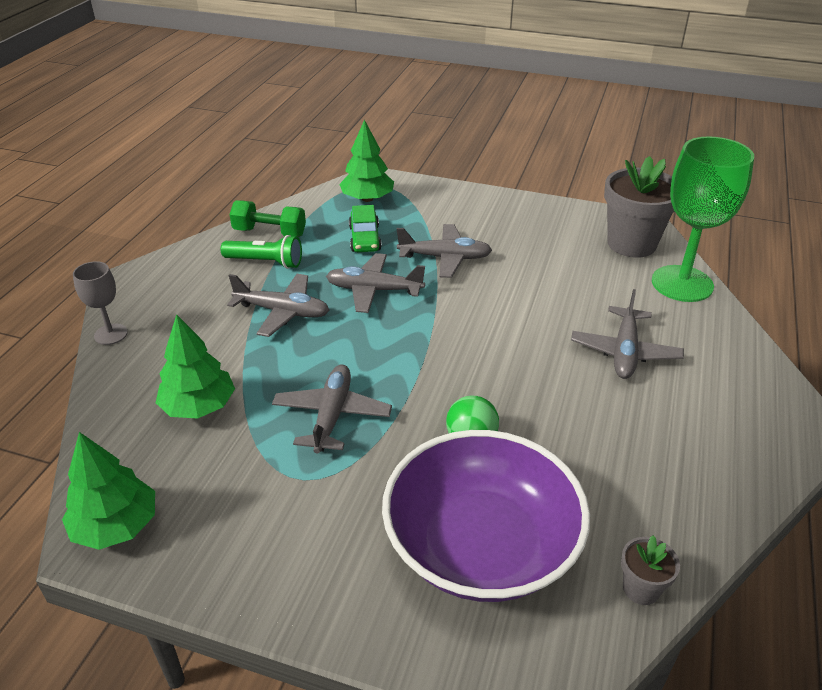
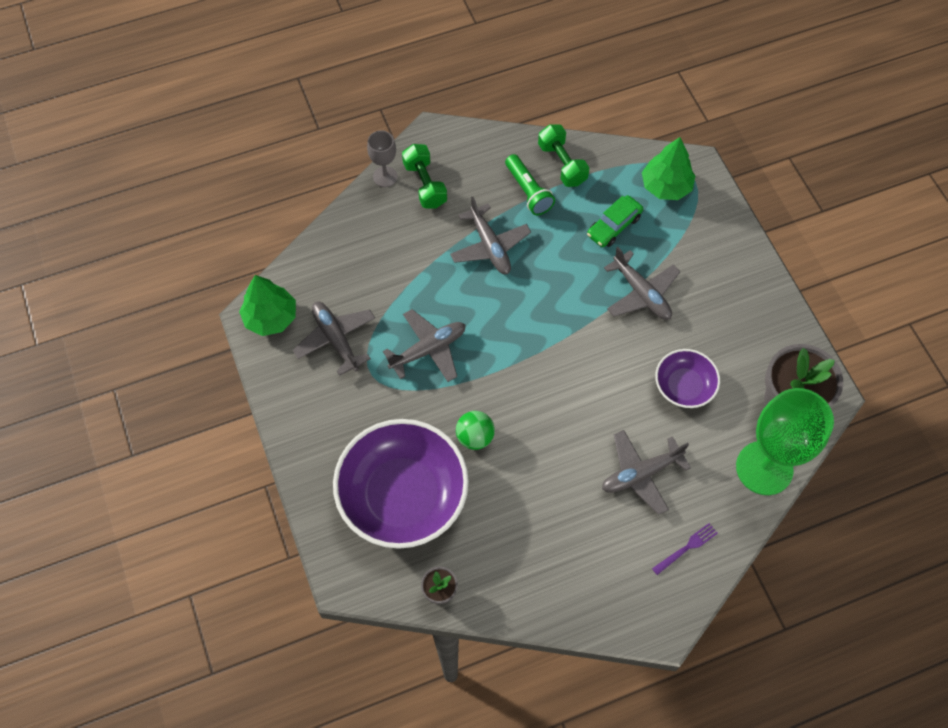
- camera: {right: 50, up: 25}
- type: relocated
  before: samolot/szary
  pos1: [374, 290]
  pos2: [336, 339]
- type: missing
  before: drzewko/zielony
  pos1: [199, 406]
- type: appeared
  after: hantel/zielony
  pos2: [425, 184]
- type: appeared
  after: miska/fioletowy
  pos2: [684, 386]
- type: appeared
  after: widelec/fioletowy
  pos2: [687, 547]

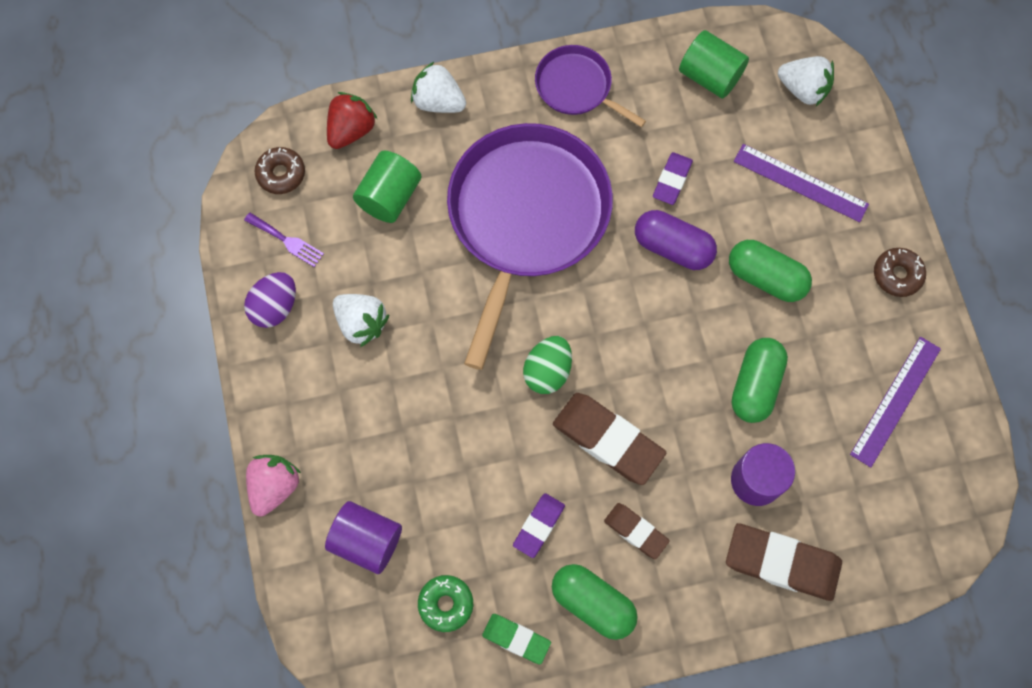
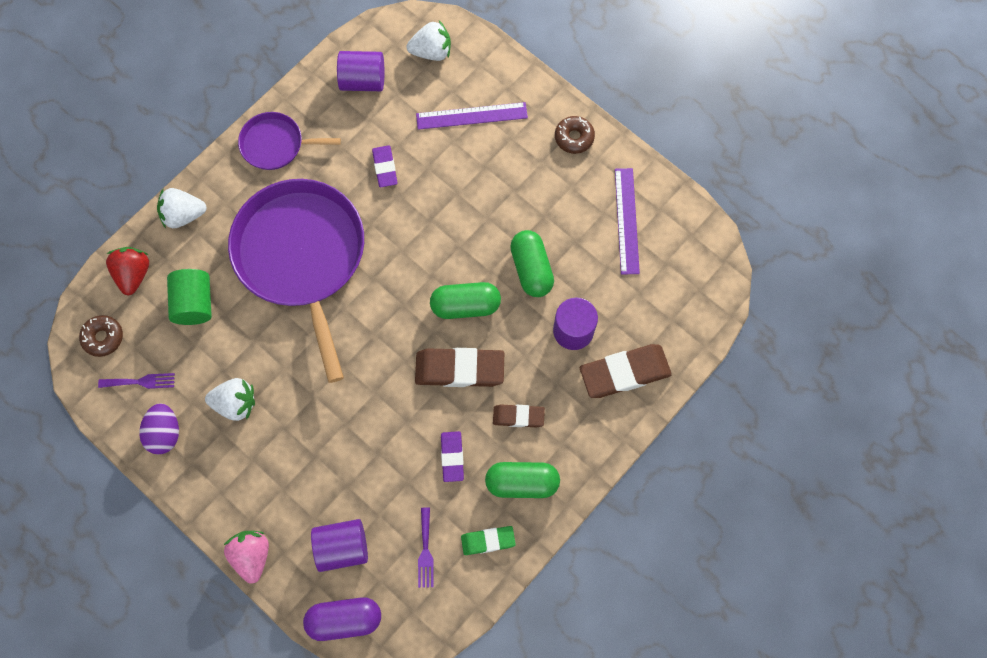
- camera: {right: -35, up: 0}
- type: colour
  before: walec/zielony
  after: walec/fioletowy
  pos1: [710, 76]
  pos2: [363, 81]
- type: relocated
  before: kapsułka/fioletowy
  pos1: [672, 247]
  pos2: [344, 619]
- type: relocated
  before: kapsułka/zielony
  pos1: [765, 277]
  pos2: [465, 305]
- type: missing
  before: jajko/zielony
  pos1: [547, 371]
- type: exchanged
  before: donut/zielony
  after: widelec/fioletowy
  pos1: [446, 604]
  pos2: [425, 551]

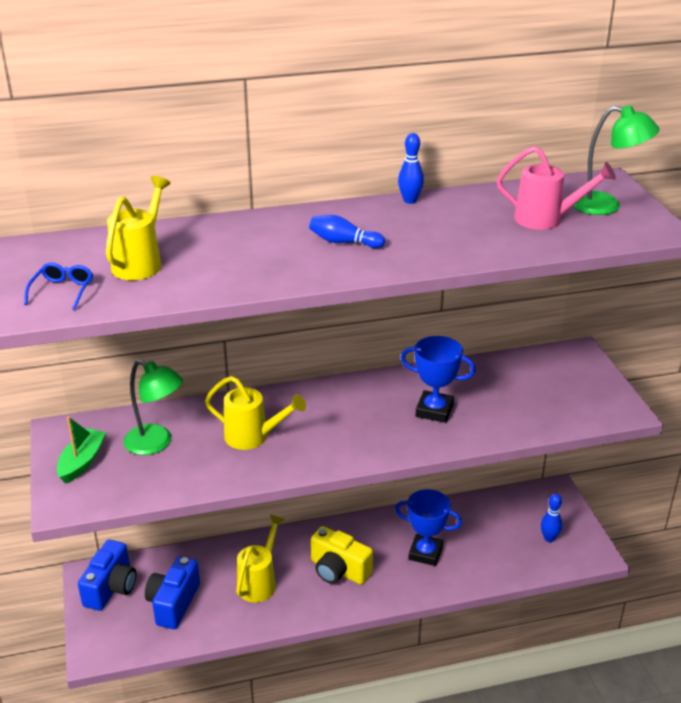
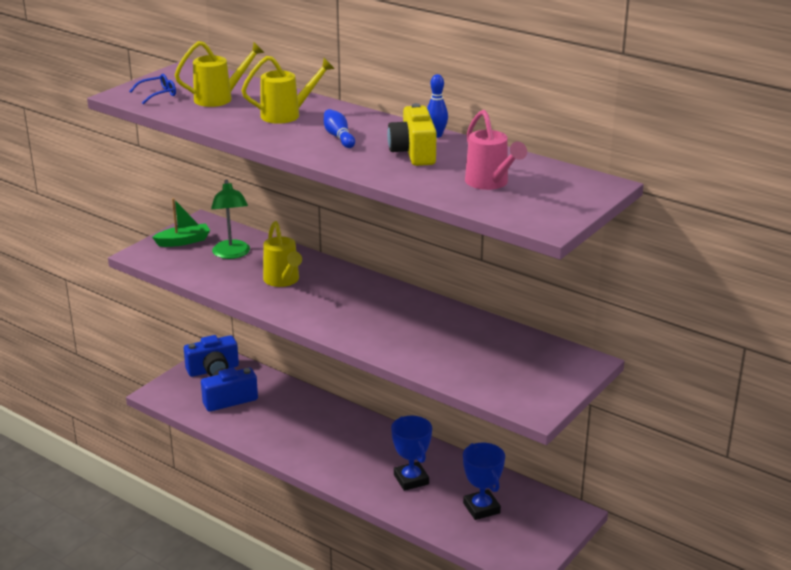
- camera: {right: 50, up: -5}
- type: missing
  before: lampka/zielony
  pos1: [606, 206]
- type: relocated
  before: puchar/niebieski
  pos1: [434, 410]
  pos2: [481, 508]
- type: missing
  before: kręgiel/niebieski
  pos1: [549, 538]
- type: relocated
  before: konewka/żółty
  pos1: [259, 582]
  pos2: [287, 115]
- type: relocated
  before: aparat fotograficzny/żółty
  pos1: [338, 570]
  pos2: [413, 153]

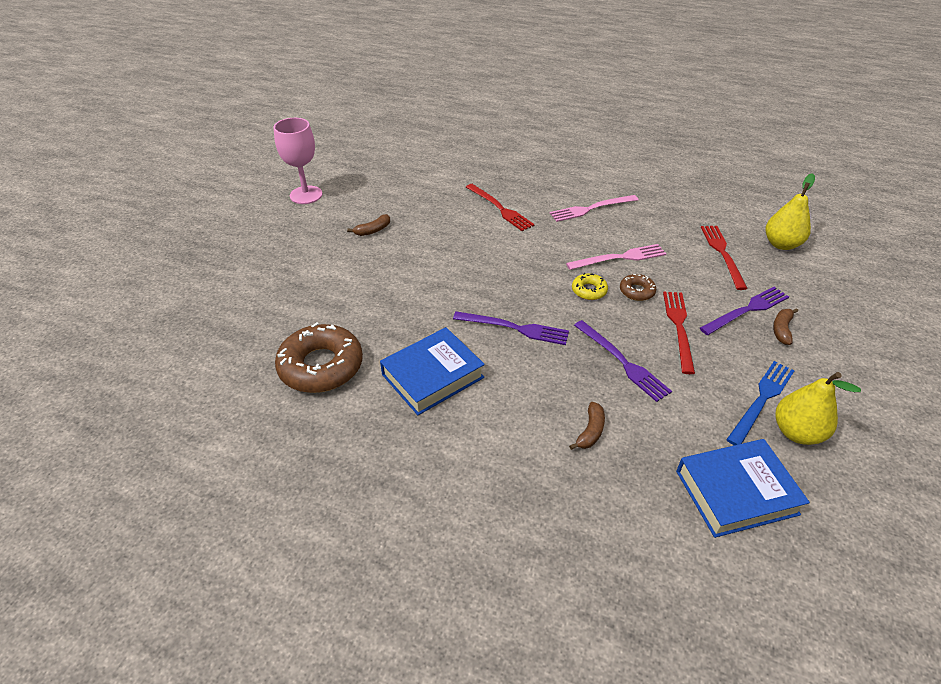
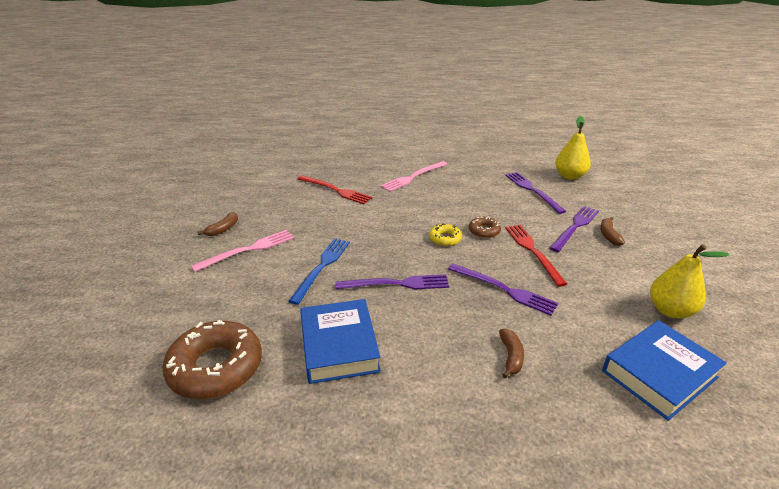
- camera: {right: -20, up: -10}
- type: missing
  before: kielich/różowy
  pos1: [306, 195]
- type: colour
  before: widelec/czerwony
  after: widelec/fioletowy
  pos1: [722, 254]
  pos2: [532, 190]
- type: relocated
  before: widelec/różowy
  pos1: [619, 258]
  pos2: [248, 250]
- type: spun
  before: książka/niebieski
  pos1: [432, 376]
  pos2: [339, 346]
  turn: -45
- type: relocated
  before: widelec/niebieski
  pos1: [761, 400]
  pos2: [322, 267]

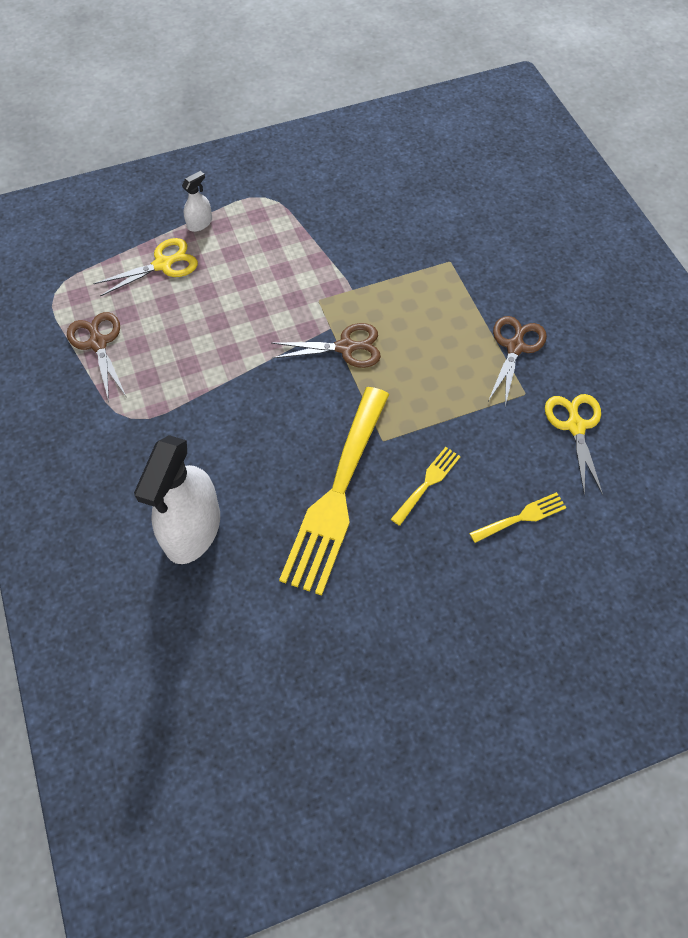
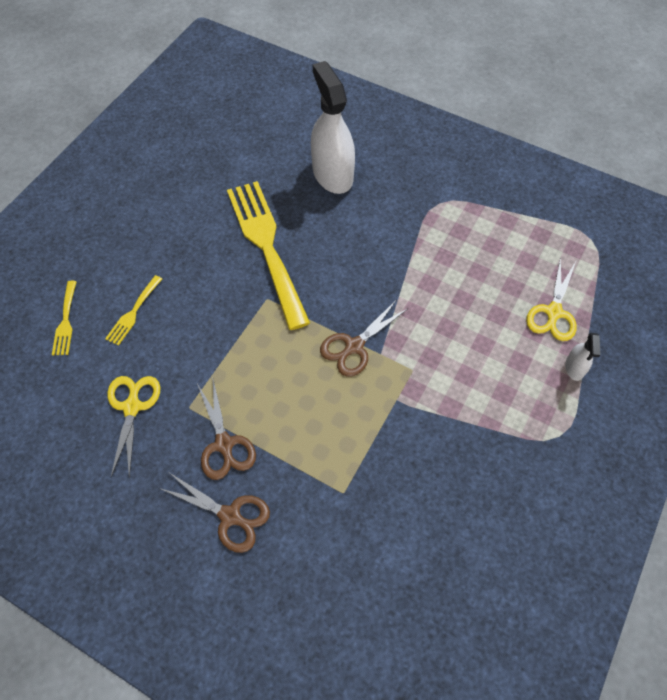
- camera: {right: 140, up: 0}
- type: relocated
  before: nożyczki/brązowy
  pos1: [98, 343]
  pos2: [230, 516]
- type: spun
  before: nożyczki/żółty
  pos1: [575, 426]
  pos2: [132, 407]
  turn: -135
- type: relocated
  before: widelec/żółty
  pos1: [427, 483]
  pos2: [65, 321]

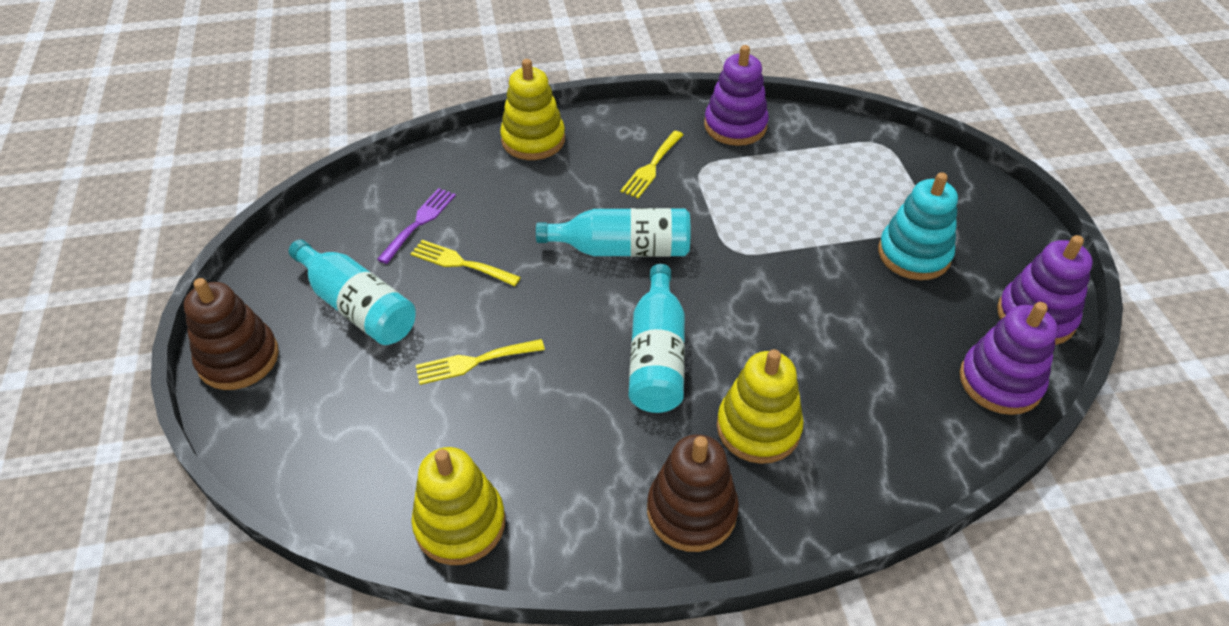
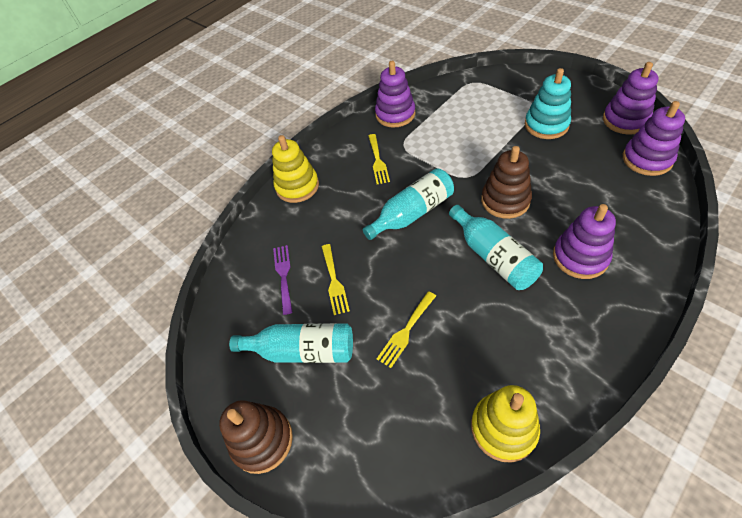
- camera: {right: -30, up: 5}
- type: spun
  before: widelec/żółty
  pos1: [460, 263]
  pos2: [334, 282]
  turn: -90
- type: colour
  before: zabawka nakładanka/żółty
  after: zabawka nakładanka/fioletowy
  pos1: [758, 428]
  pos2: [580, 257]
- type: relocated
  before: zabawka nakładanka/brązowy
  pos1: [691, 511]
  pos2: [505, 200]

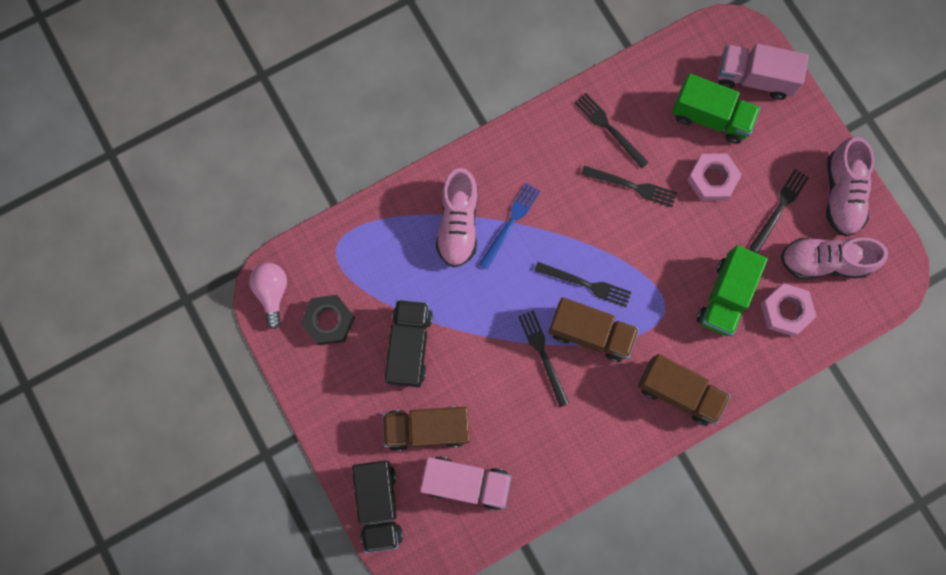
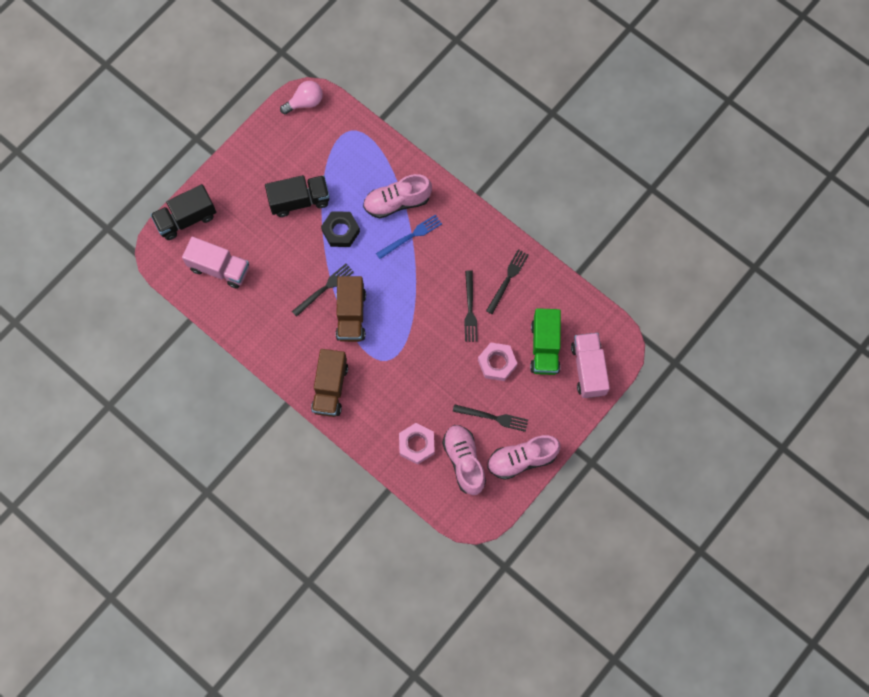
- camera: {right: 70, up: -5}
- type: spun
  before: widelec/niebieski
  pos1: [510, 223]
  pos2: [411, 236]
  turn: -45
- type: missing
  before: ciężarówka/zielony
  pos1: [725, 296]
- type: missing
  before: widelec/czarny
  pos1: [586, 284]
- type: relocated
  before: nakrętka/czarny
  pos1: [329, 321]
  pos2: [341, 231]
- type: missing
  before: ciężarówka/brązowy
  pos1: [427, 429]
- type: spun
  before: ciężarówka/różowy
  pos1: [466, 482]
  pos2: [219, 268]
  turn: -60

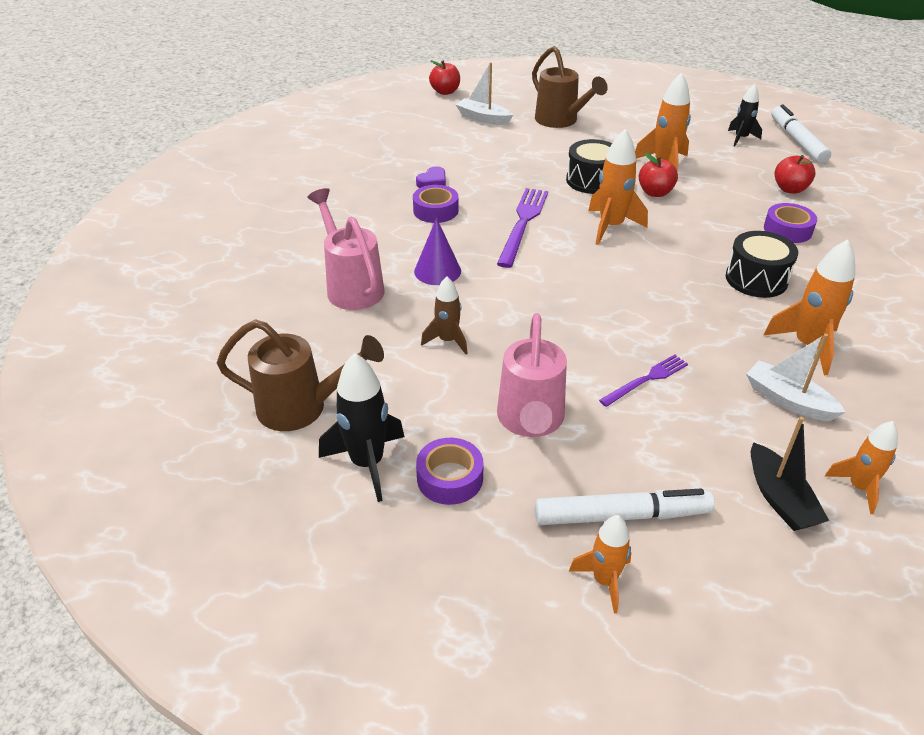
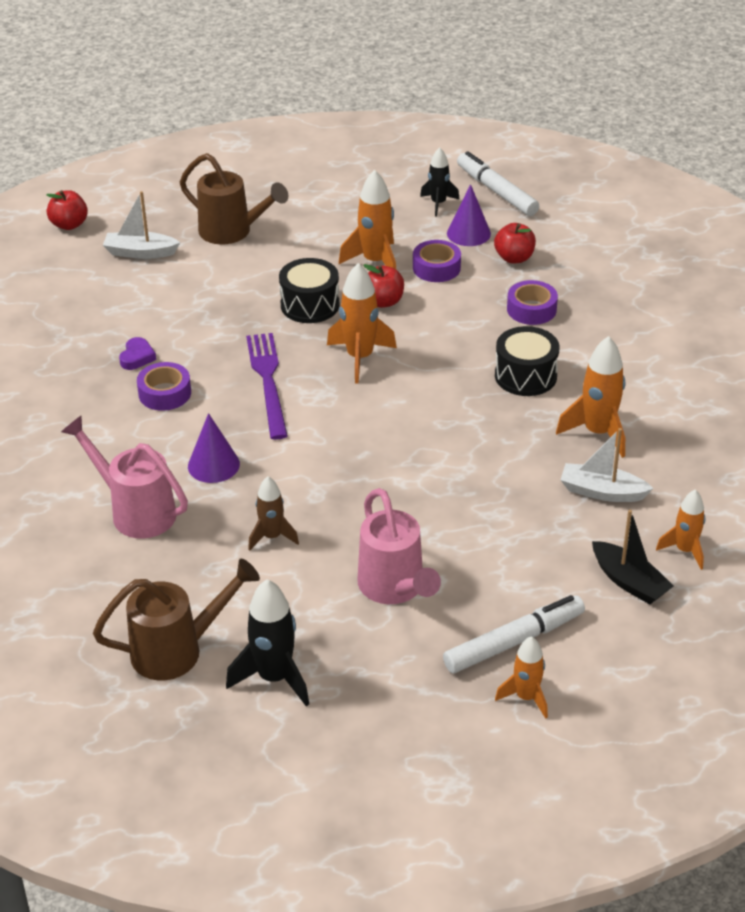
- camera: {right: -25, up: 0}
- type: missing
  before: widelec/fioletowy
  pos1: [646, 380]
- type: relocated
  before: taśma klejąca/fioletowy
  pos1: [450, 478]
  pos2: [436, 268]
- type: appeared
  after: stożek/fioletowy
  pos2: [468, 233]

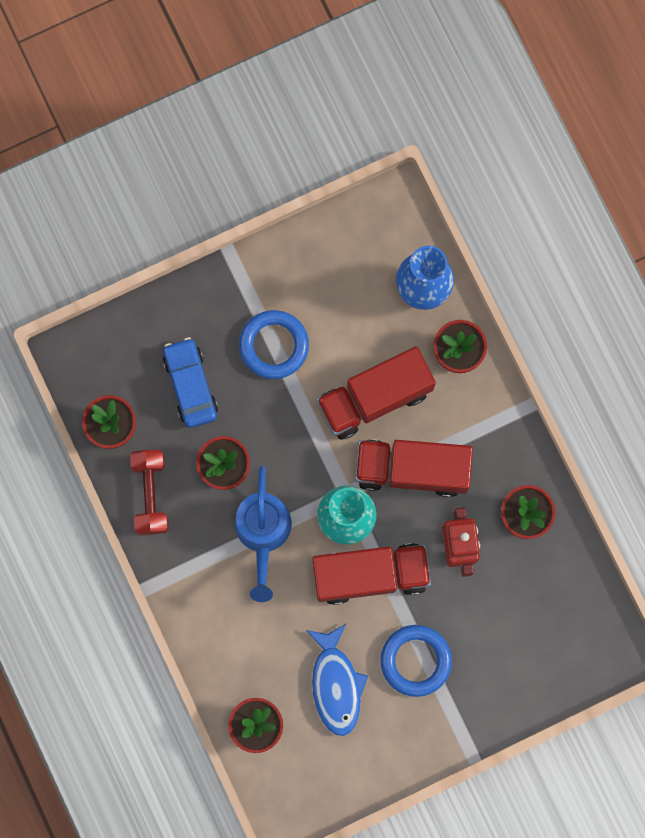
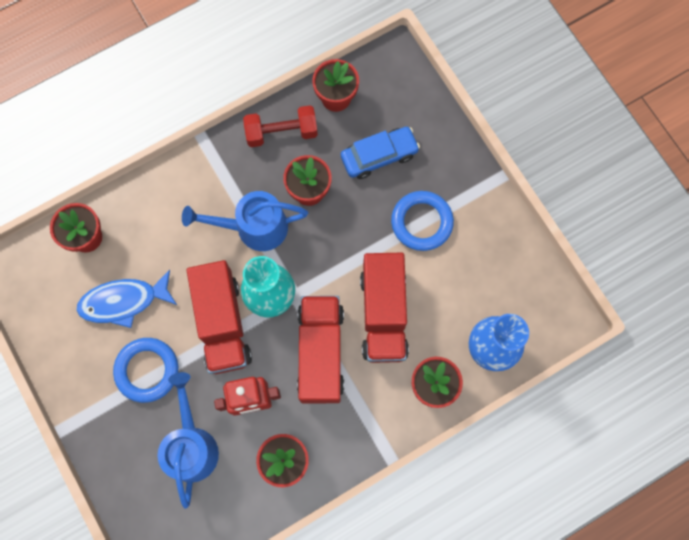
- camera: {right: 85, up: -5}
- type: spun
  before: ciężarówka/czerwony
  pos1: [374, 398]
  pos2: [383, 314]
  turn: -150
- type: appeared
  after: konewka/niebieski
  pos2: [191, 444]

